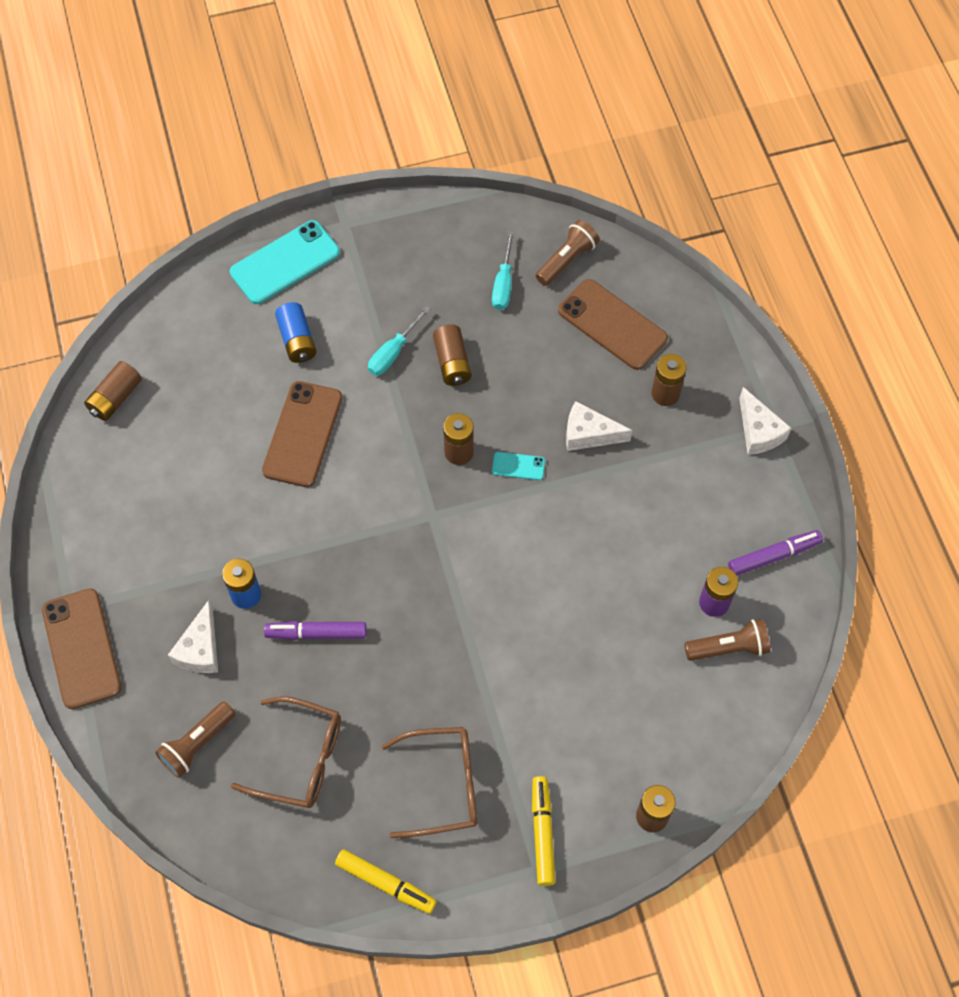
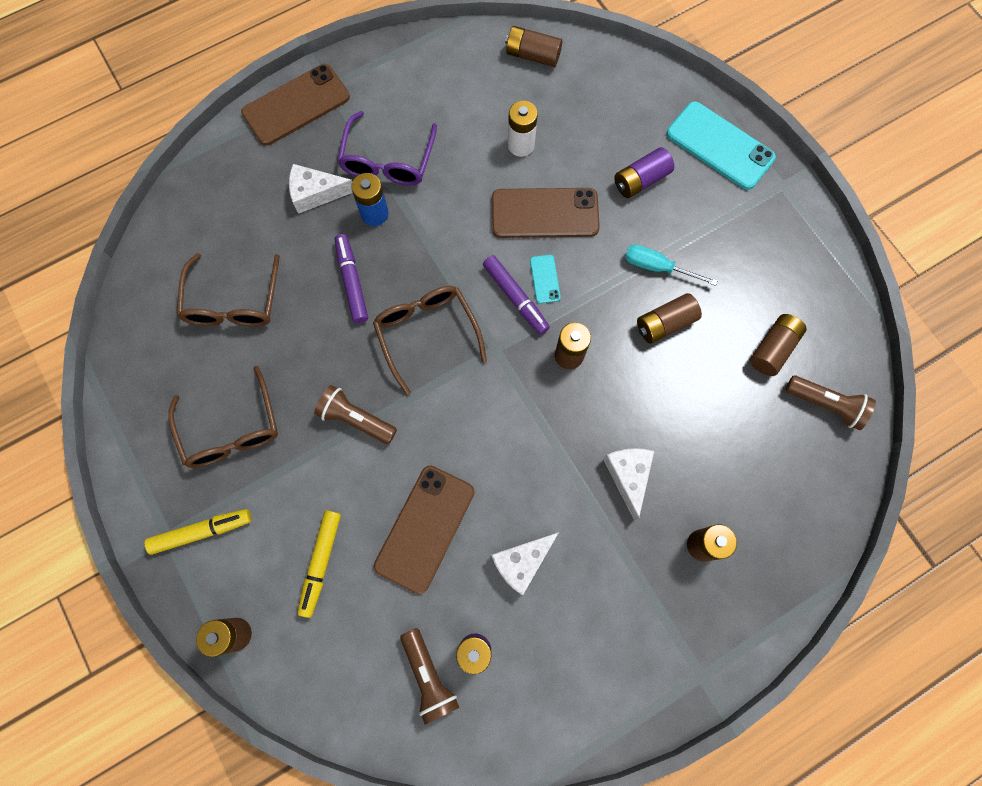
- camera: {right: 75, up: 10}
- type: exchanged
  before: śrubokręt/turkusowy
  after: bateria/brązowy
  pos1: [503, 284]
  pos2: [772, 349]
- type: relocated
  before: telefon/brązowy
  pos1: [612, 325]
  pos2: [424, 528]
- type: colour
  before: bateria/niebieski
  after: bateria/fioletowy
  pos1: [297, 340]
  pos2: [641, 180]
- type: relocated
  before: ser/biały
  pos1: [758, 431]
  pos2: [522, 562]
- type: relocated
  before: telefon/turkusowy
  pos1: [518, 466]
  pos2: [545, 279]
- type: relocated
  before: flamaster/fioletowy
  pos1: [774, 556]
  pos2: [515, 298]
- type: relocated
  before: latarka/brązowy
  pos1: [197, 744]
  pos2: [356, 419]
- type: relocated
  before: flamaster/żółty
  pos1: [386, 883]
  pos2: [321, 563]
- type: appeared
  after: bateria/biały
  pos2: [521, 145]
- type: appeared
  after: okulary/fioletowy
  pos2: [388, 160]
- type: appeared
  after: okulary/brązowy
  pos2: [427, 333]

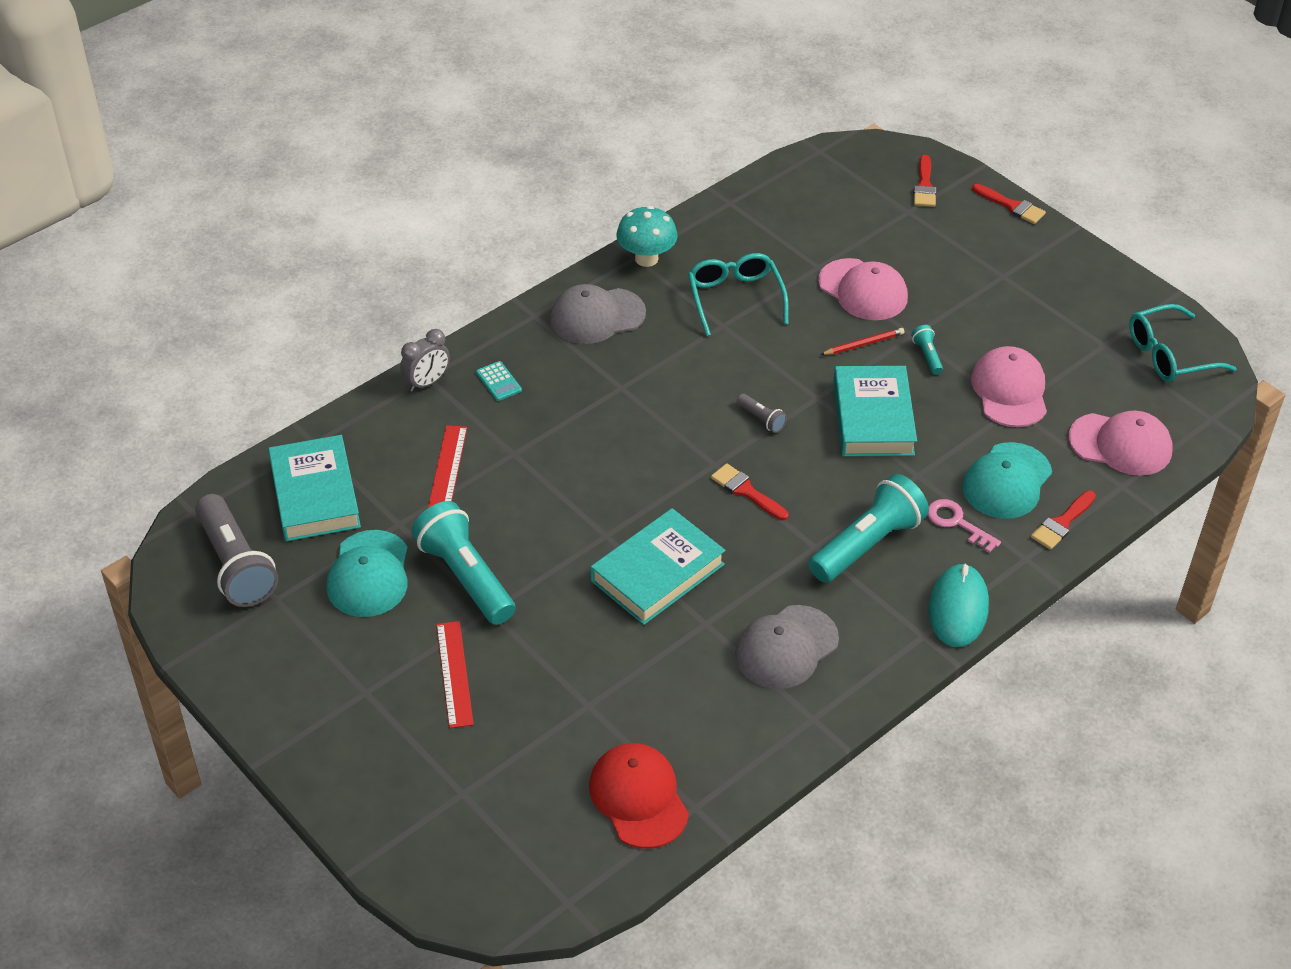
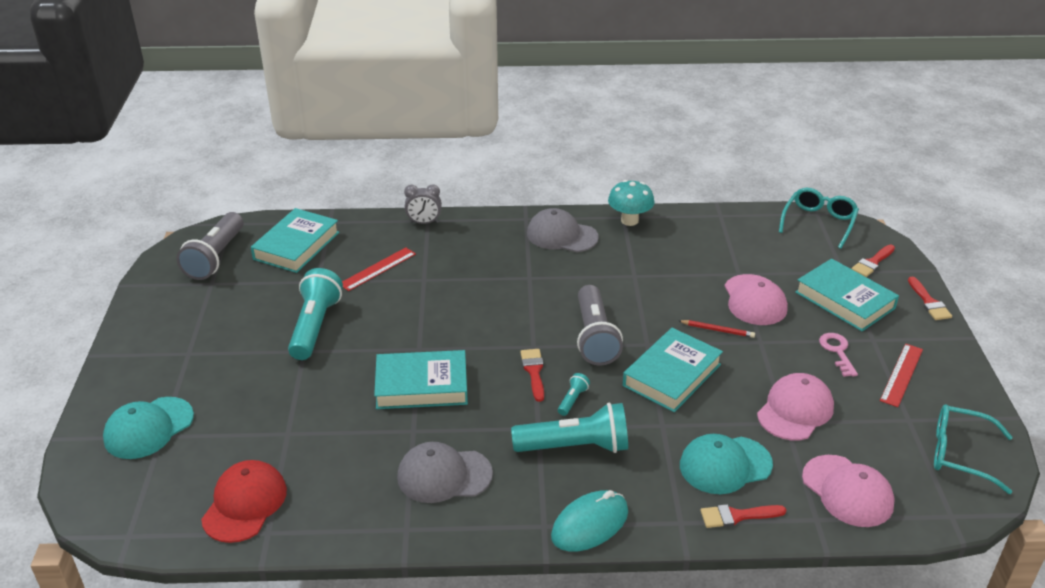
- camera: {right: 40, up: -10}
- type: relocated
  before: okulary/turkusowy
  pos1: [735, 298]
  pos2: [819, 223]
- type: relocated
  before: latarka/turkusowy
  pos1: [927, 356]
  pos2: [572, 400]
- type: missing
  before: kalkulator/turkusowy
  pos1: [498, 381]
- type: size
  before: latarka/szary
  pos1: [761, 419]
  pos2: [595, 337]
  scale: 2.29
- type: relocated
  before: klucz/różowy
  pos1: [957, 523]
  pos2: [837, 351]
- type: relocated
  before: czapka/turkusowy
  pos1: [369, 574]
  pos2: [148, 428]
- type: relocated
  before: linijka/czerwony
  pos1: [454, 674]
  pos2: [901, 374]
- type: appeared
  after: książka/turkusowy
  pos2: [845, 300]

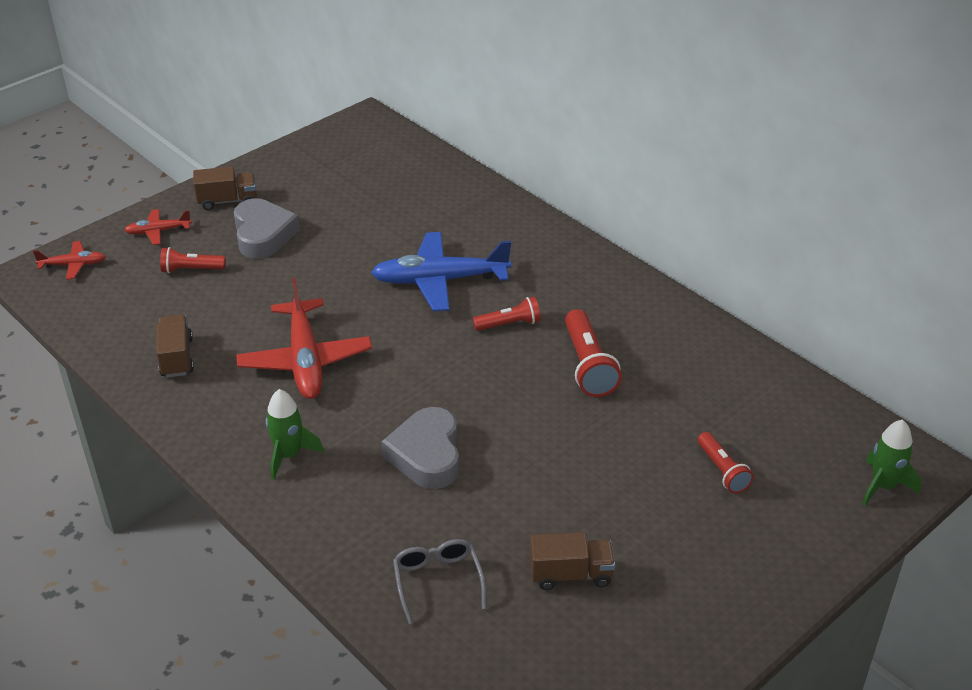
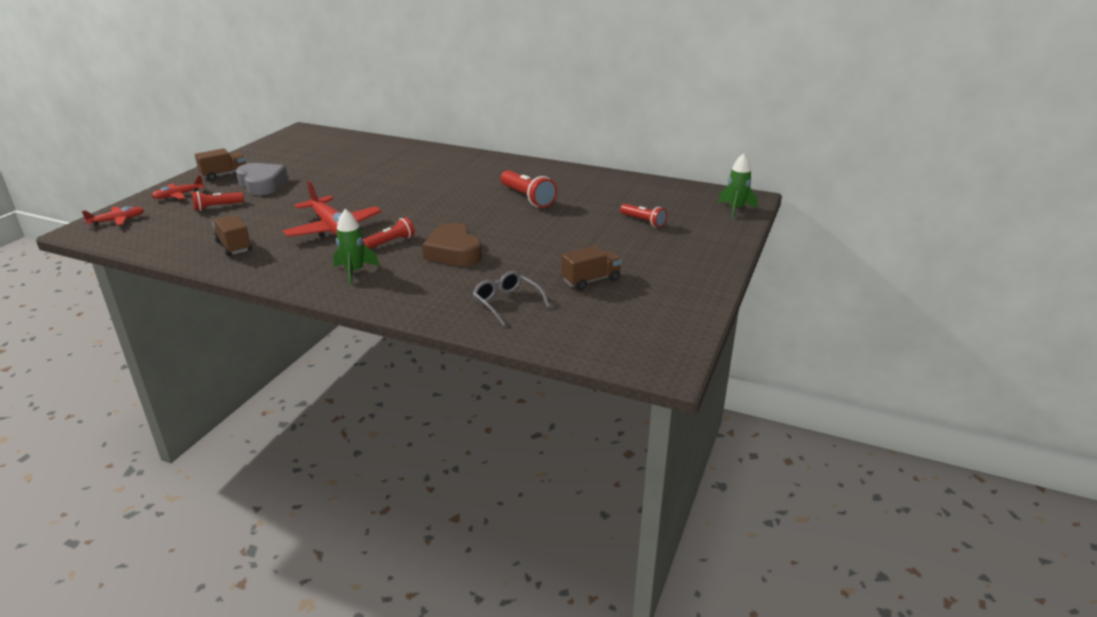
- camera: {right: -25, up: -10}
- type: missing
  before: samolot/niebieski
  pos1: [440, 280]
- type: relocated
  before: latarka/czerwony
  pos1: [509, 324]
  pos2: [391, 242]
- type: colour
  before: serce/szary
  after: serce/brązowy
  pos1: [427, 455]
  pos2: [453, 252]

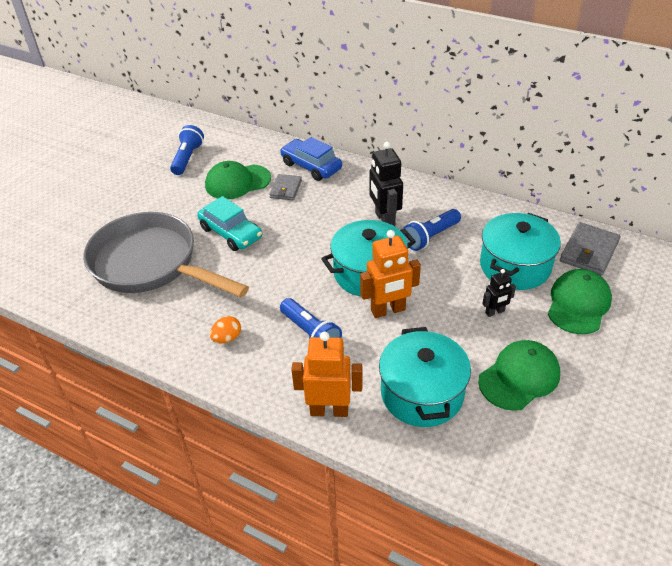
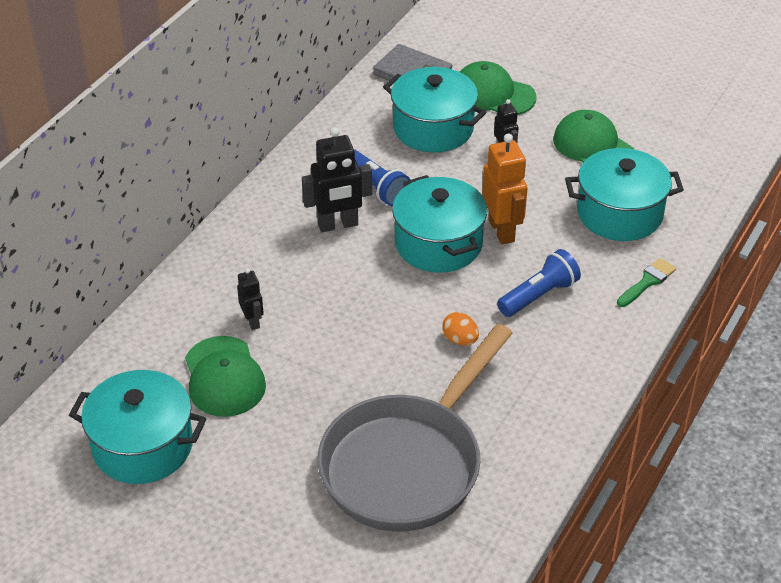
- camera: {right: -90, up: 0}
- type: exchanged
  before: latarka/niebieski
  after: garnek/turkusowy
  pos1: [187, 158]
  pos2: [143, 446]
- type: missing
  before: samochód/niebieski
  pos1: [311, 166]
- type: exchanged
  before: portfel/szary
  after: robot/czarny
  pos1: [286, 189]
  pos2: [252, 321]
- type: missing
  before: samochód/turkusowy
  pos1: [231, 233]
- type: relocated
  before: jajko/pomarańczowy
  pos1: [227, 338]
  pos2: [460, 340]
- type: exchanged
  before: robot/pomarańczowy
  after: pędzel/zielony
  pos1: [329, 410]
  pos2: [647, 282]

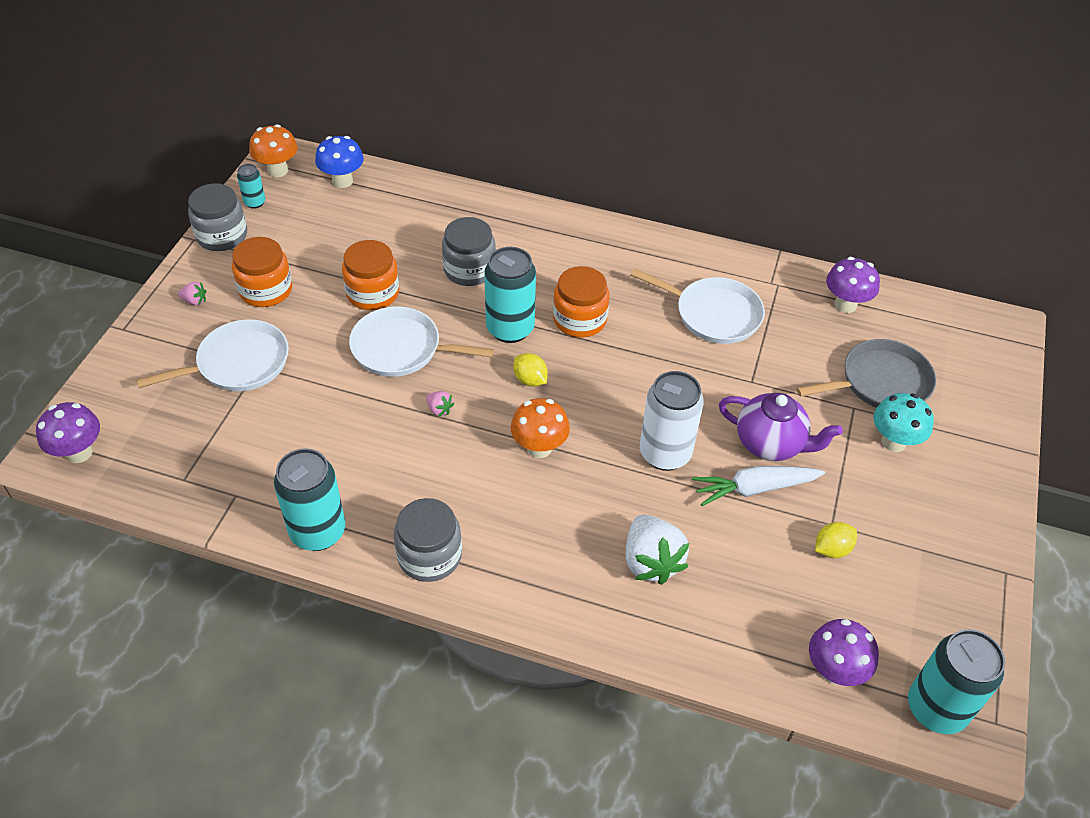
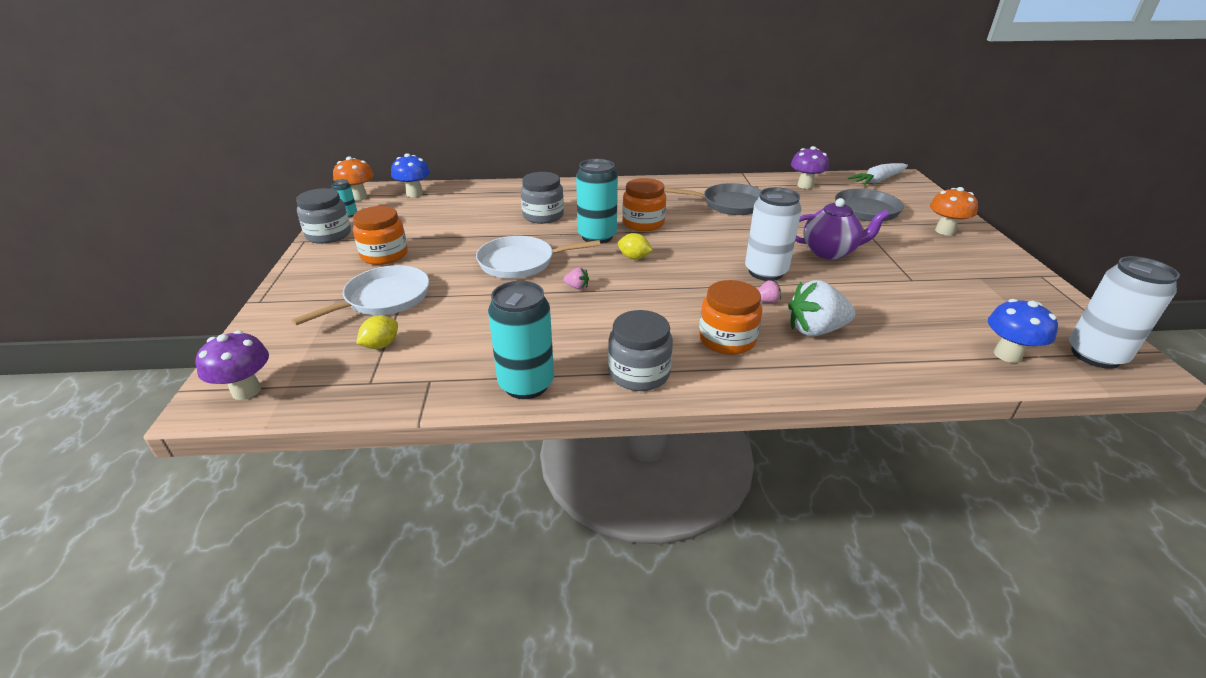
- camera: {right: -20, up: -15}
- type: relocated
  before: słoik/pomarańczowy
  pos1: [373, 293]
  pos2: [727, 339]
- type: colour
  before: patelnia/biały
  after: patelnia/szary
  pos1: [713, 314]
  pos2: [730, 204]
- type: relocated
  before: truskawka/różowy
  pos1: [195, 301]
  pos2: [766, 301]
- type: missing
  before: grzyb/turkusowy
  pos1: [893, 442]
- type: relocated
  before: grzyb/pomarańczowy
  pos1: [539, 448]
  pos2: [945, 231]
- type: relocated
  before: marchewka/biały
  pos1: [755, 488]
  pos2: [878, 180]
- type: spun
  before: truskawka/biały
  pos1: [651, 561]
  pos2: [815, 330]
  turn: 120
- type: relocated
  before: cytryna/żółty
  pos1: [831, 549]
  pos2: [381, 345]
- type: colour
  before: grzyb/fioletowy
  after: grzyb/niebieski
  pos1: [834, 671]
  pos2: [1007, 355]
- type: colour
  before: puszka/turkusowy
  after: puszka/biały
  pos1: [936, 708]
  pos2: [1095, 355]

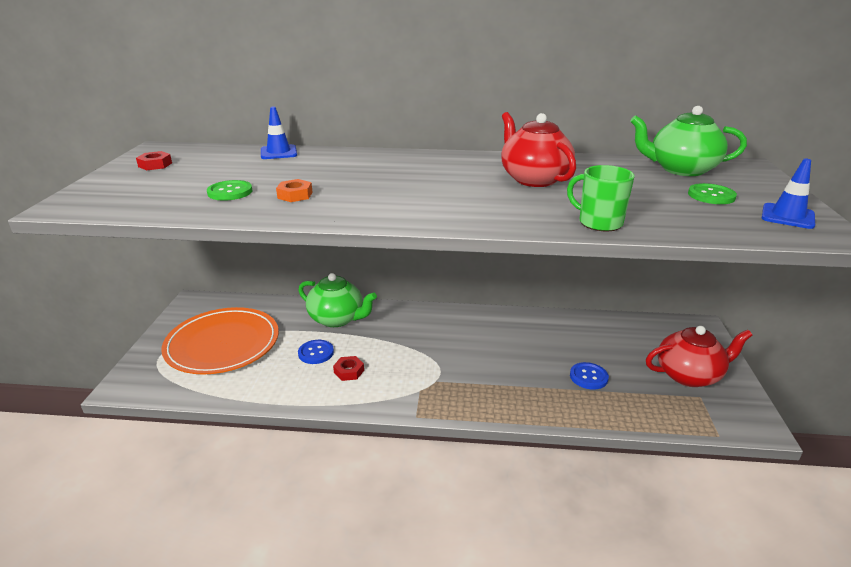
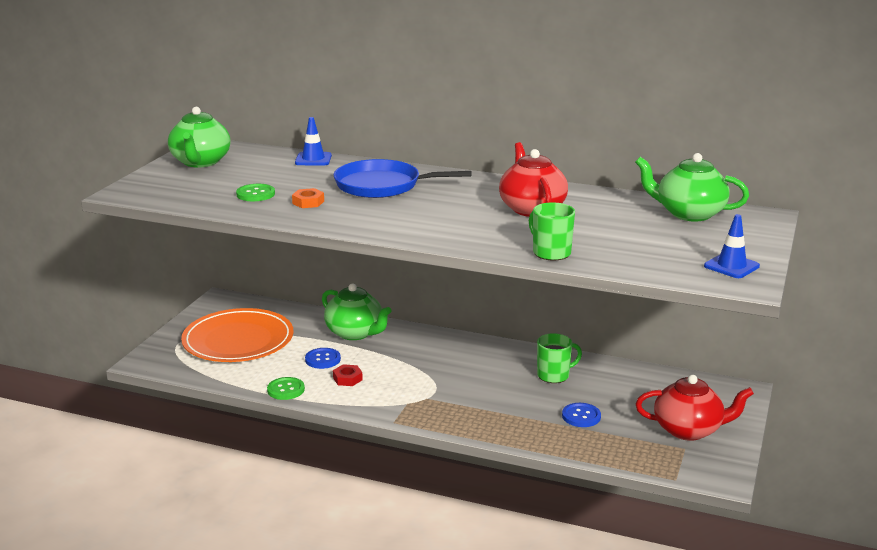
- camera: {right: 15, up: -5}
- type: exchanged
  before: nakrętka/czerwony
  after: imbryk/zielony
  pos1: [155, 165]
  pos2: [200, 162]
- type: relocated
  before: guzik/zielony
  pos1: [711, 195]
  pos2: [286, 390]
- type: appeared
  after: patelnia/niebieski
  pos2: [382, 185]
- type: appeared
  after: kubek/zielony
  pos2: [554, 375]

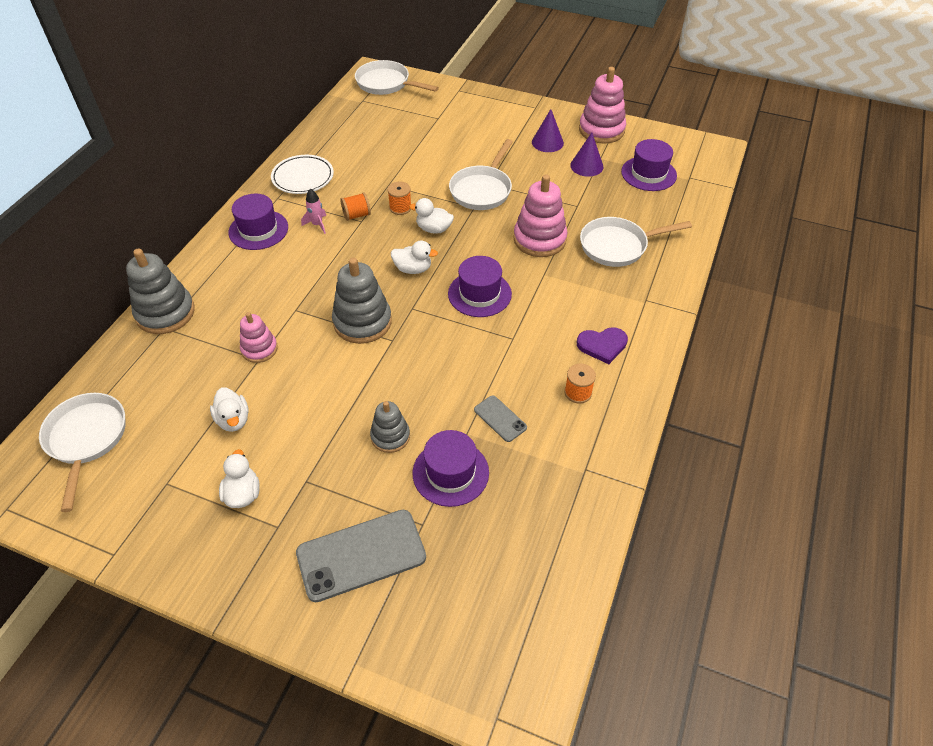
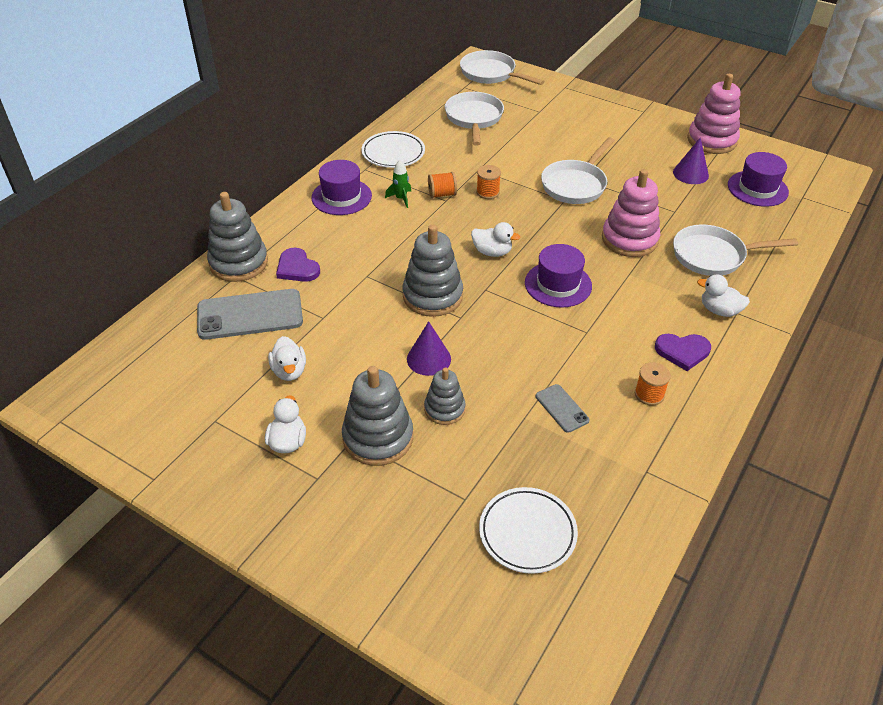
- camera: {right: 10, up: -5}
- type: relocated
  before: stożek/fioletowy
  pos1: [547, 142]
  pos2: [428, 359]
- type: colour
  before: rakieta/różowy
  after: rakieta/zielony
  pos1: [317, 224]
  pos2: [401, 198]
- type: relocated
  before: kaczka/biały
  pos1: [433, 229]
  pos2: [719, 310]
- type: missing
  before: zabawka nakładanka/różowy
  pos1: [259, 349]
- type: relocated
  before: patelnia/biały
  pos1: [86, 439]
  pos2: [474, 118]
- type: missing
  before: kapelusz/fioletowy
  pos1: [450, 473]
- type: relocated
  before: telefon/szary
  pos1: [361, 555]
  pos2: [250, 315]
- type: appeared
  after: serce/fioletowy
  pos2: [297, 268]
- type: appeared
  after: zabawka nakładanka/szary
  pos2: [378, 438]
- type: appeared
  after: talerz/biały
  pos2: [527, 532]

